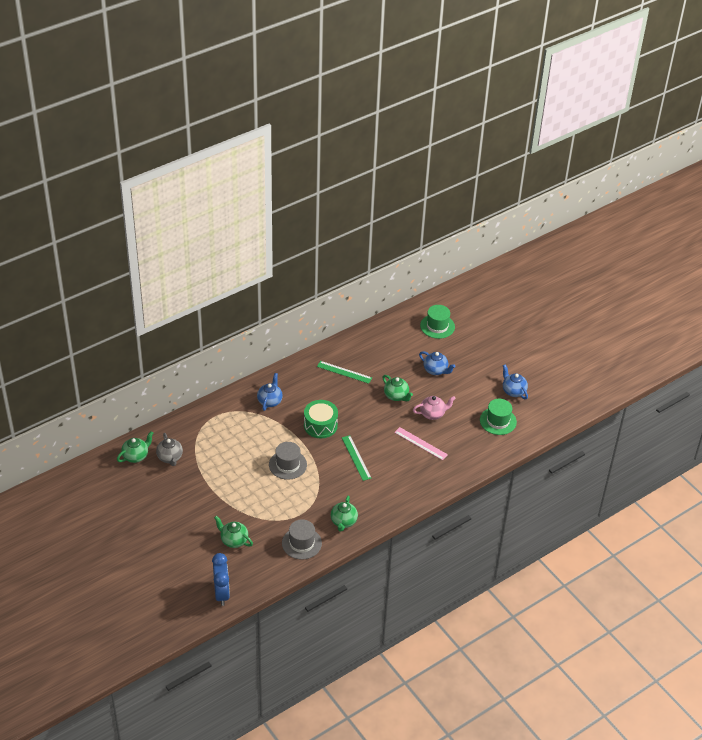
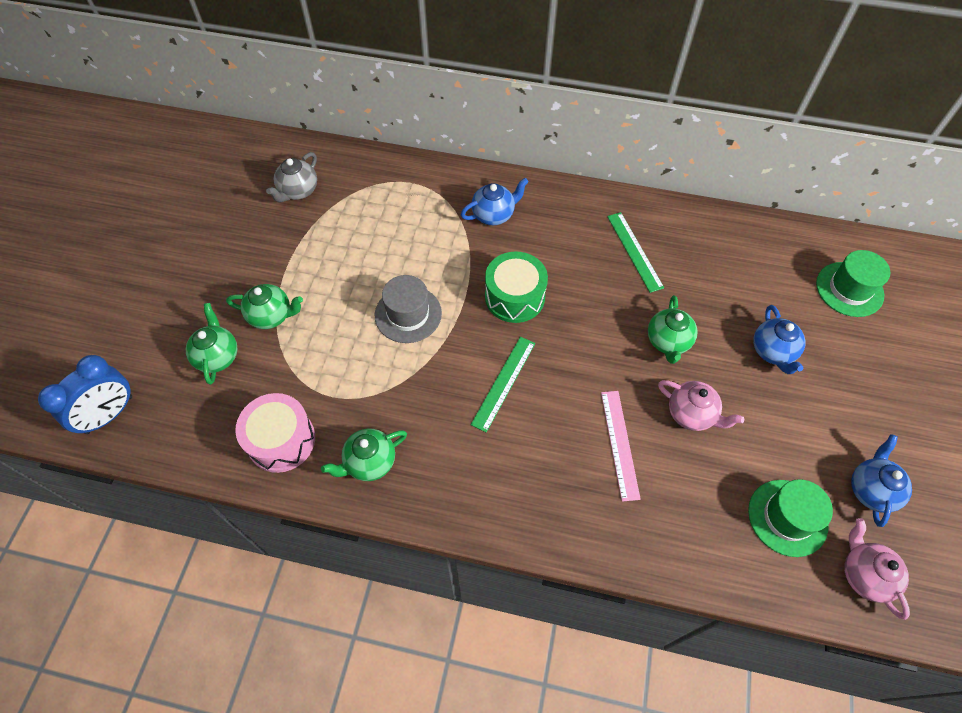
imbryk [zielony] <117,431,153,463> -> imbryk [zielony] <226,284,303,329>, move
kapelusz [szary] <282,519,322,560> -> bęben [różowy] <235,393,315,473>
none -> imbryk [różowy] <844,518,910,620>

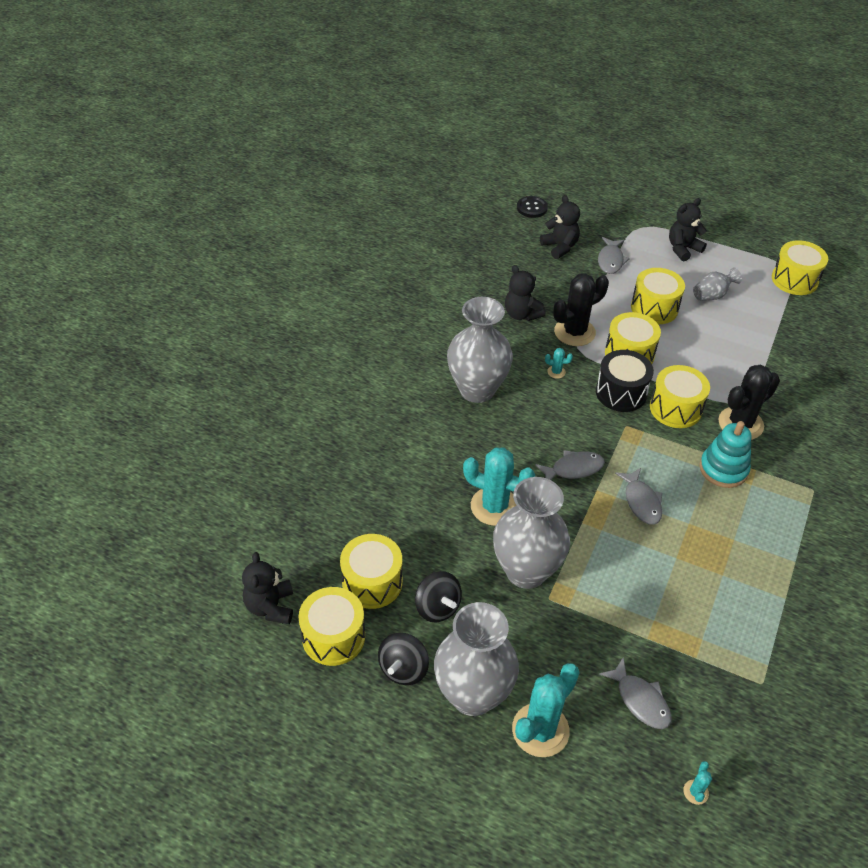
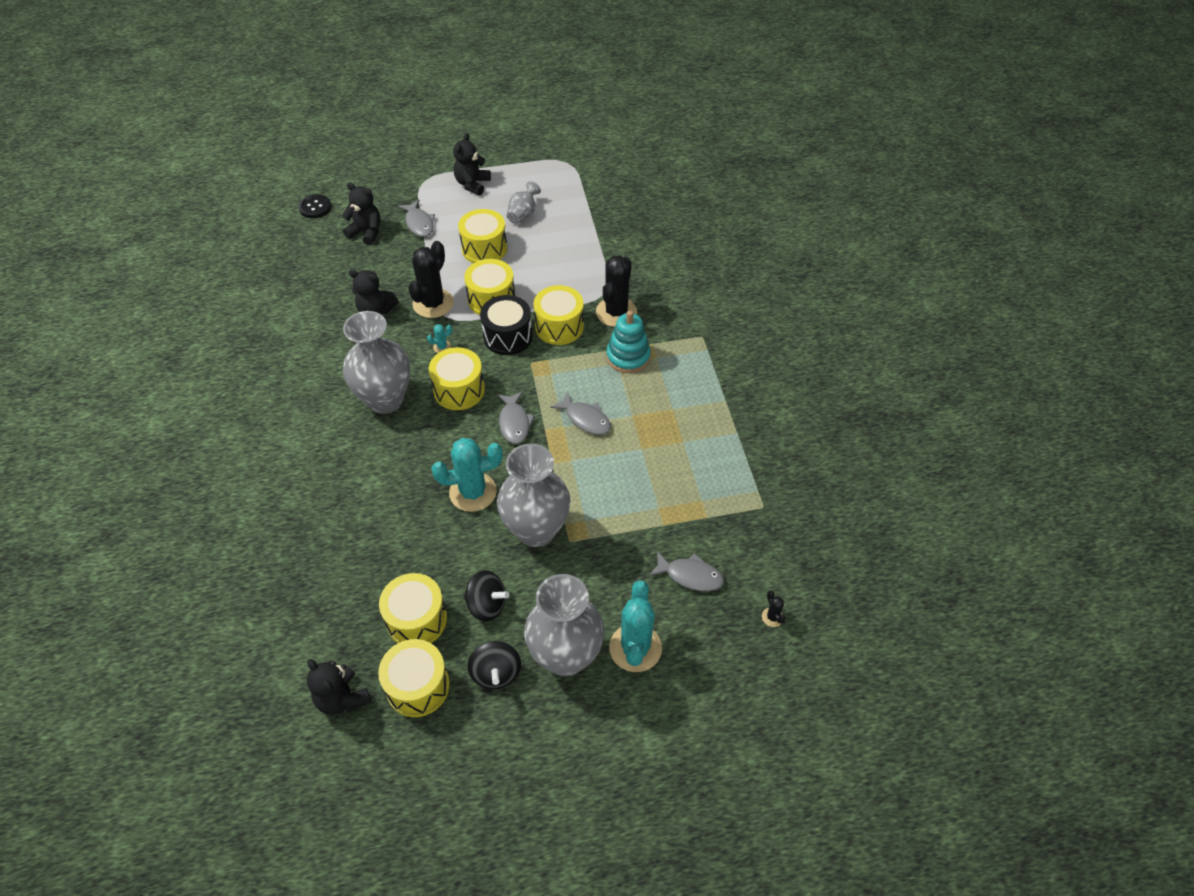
bęben [żółty] <772,240,828,295> -> bęben [żółty] <429,347,485,410>, move
ryba [szary] <535,450,605,480> -> ryba [szary] <497,391,535,444>, 135 degrees clockwise
kaktus [turkusowy] <683,761,712,805> -> kaktus [czarny] <762,590,786,627>

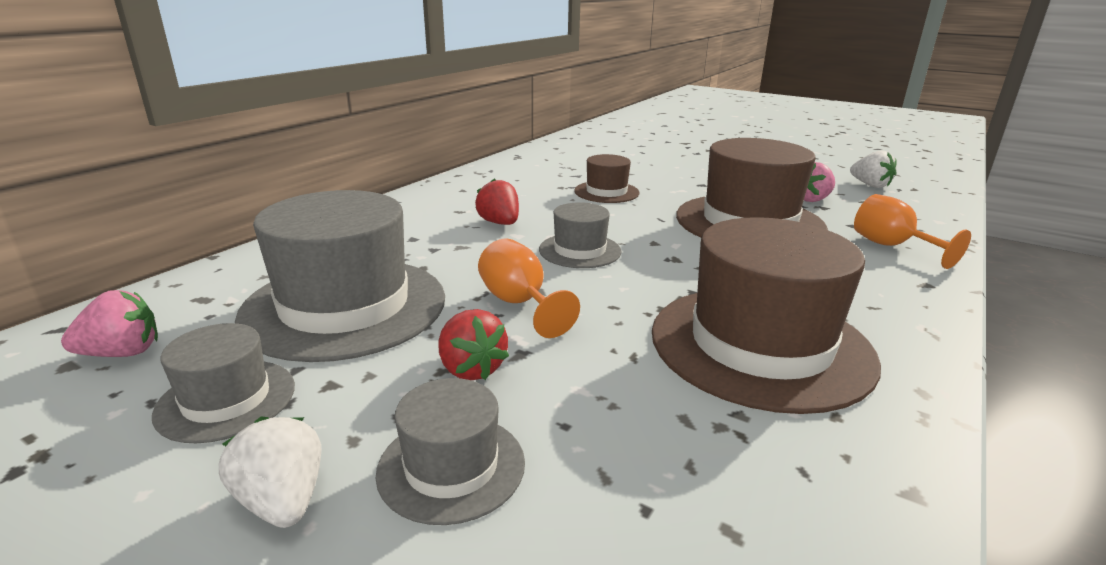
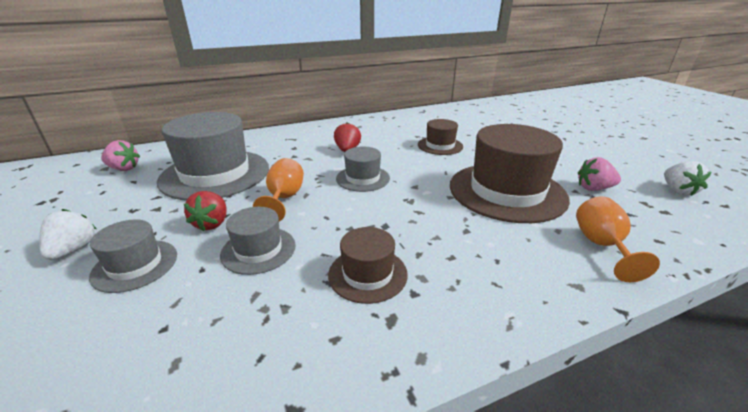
kapelusz [szary] <152,323,295,443> -> kapelusz [szary] <220,207,296,275>, move
kapelusz [brązowy] <652,217,881,414> -> kapelusz [brązowy] <328,227,408,304>, x0.50

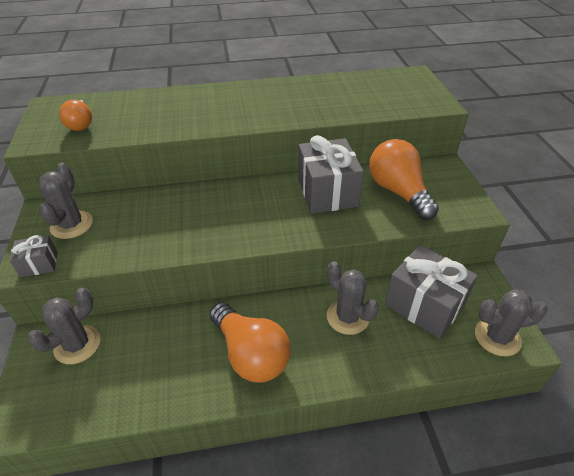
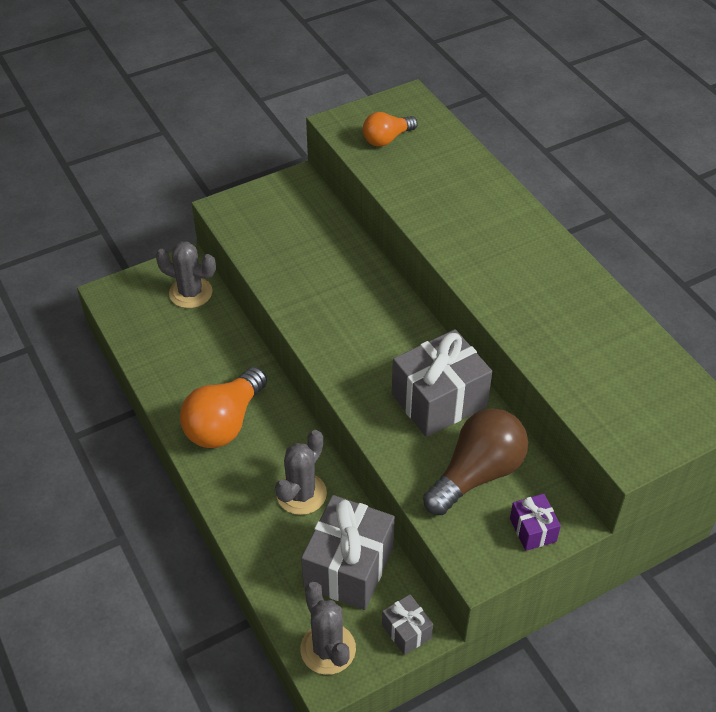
prezent [szary] <9,235,57,277> -> prezent [szary] <382,594,433,655>, move
żarówka [pomarańczowy] <369,139,439,220> -> żarówka [brązowy] <423,408,528,515>
none -> prezent [fioletowy] <510,494,561,551>
kaktus [szary] <39,163,93,239> -> none

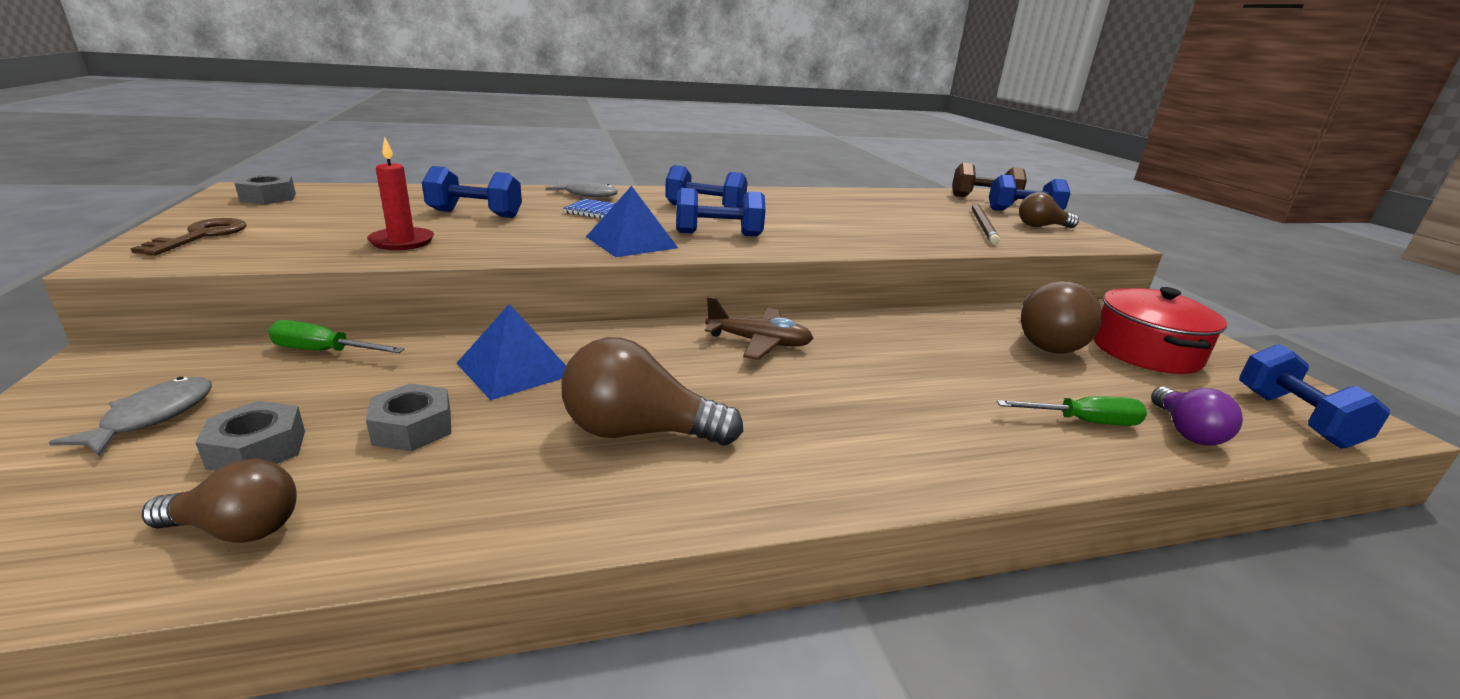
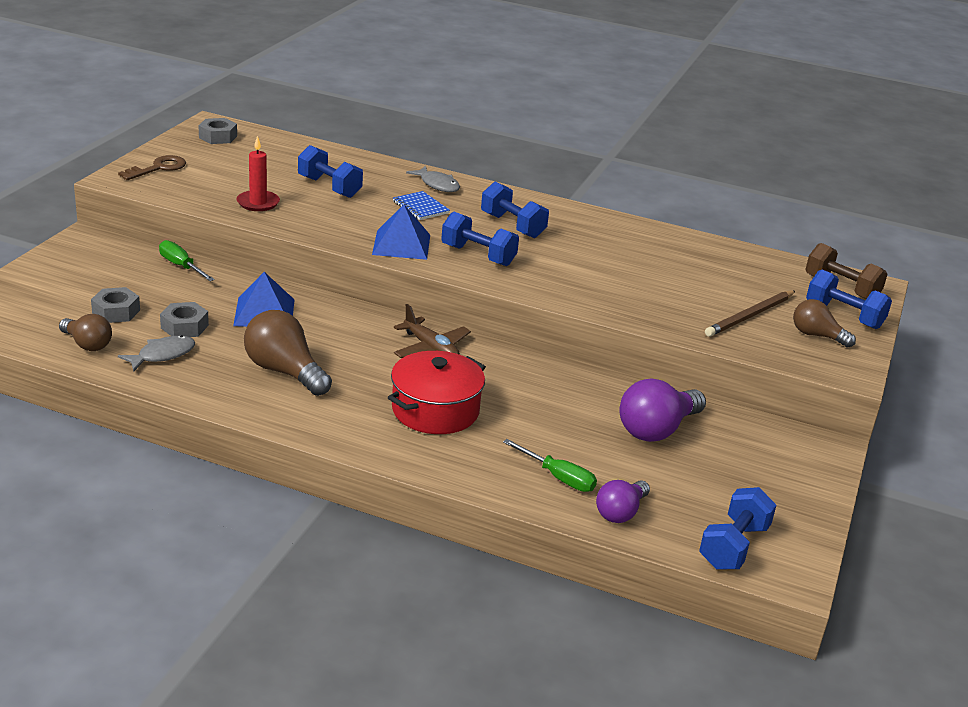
ryba [szary] <49,377,212,456> -> ryba [szary] <118,335,195,371>, move
garnek [czerwony] <1094,287,1227,374> -> garnek [czerwony] <388,351,486,434>, move
żarówka [brązowy] <1021,281,1102,354> -> żarówka [fioletowy] <619,378,706,442>

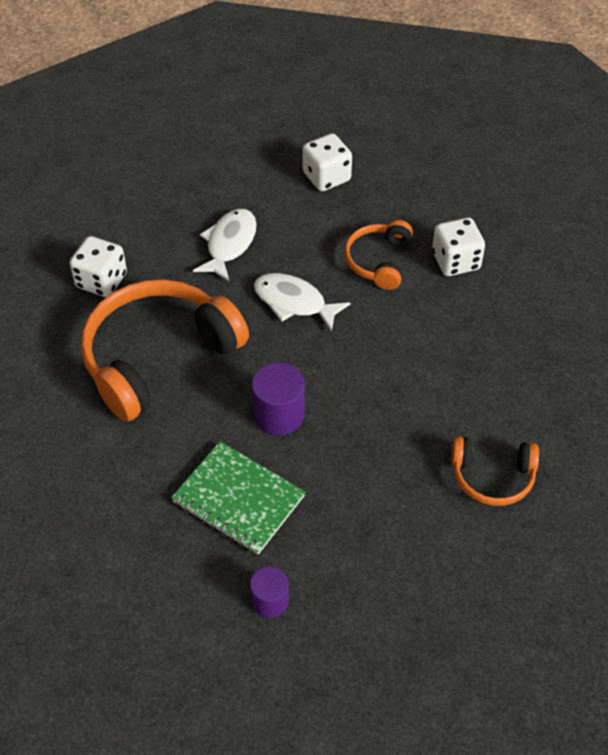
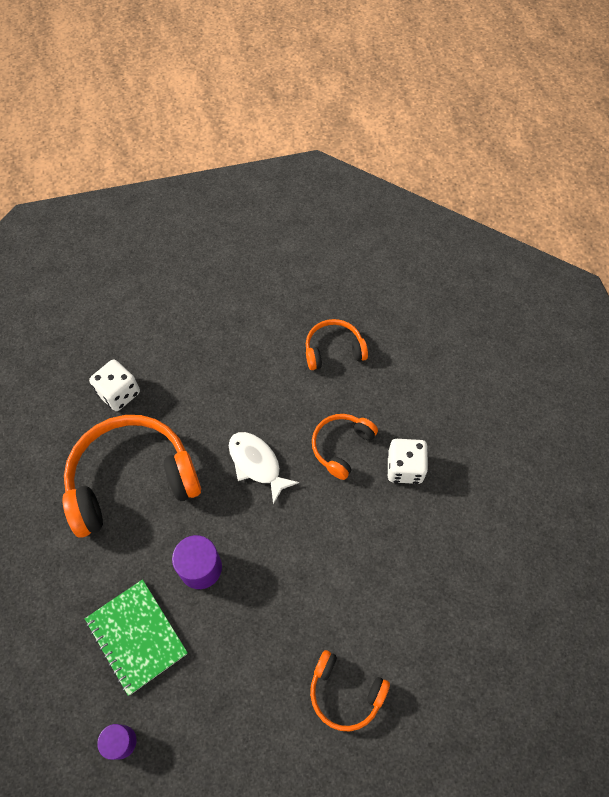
kostka do gry [biały] <303,133,352,191> -> słuchawki [pomarańczowy] <306,319,368,370>
ryba [biały] <193,209,257,282> -> none

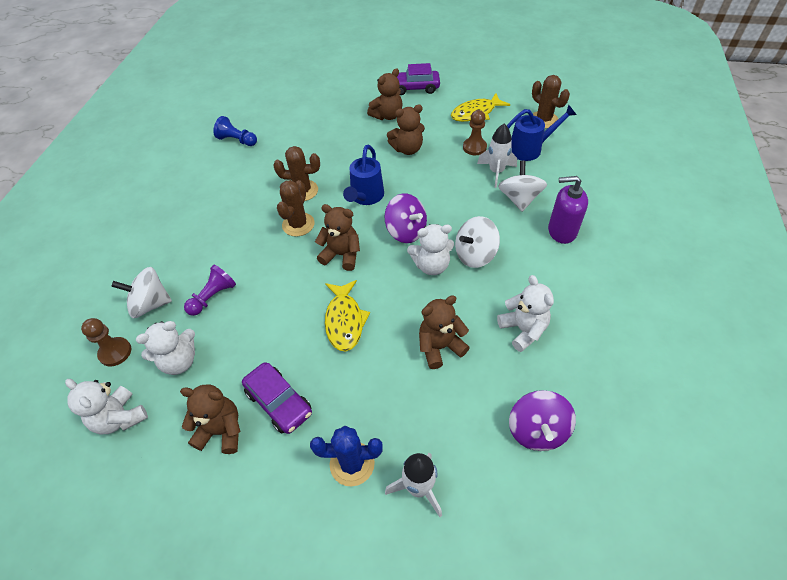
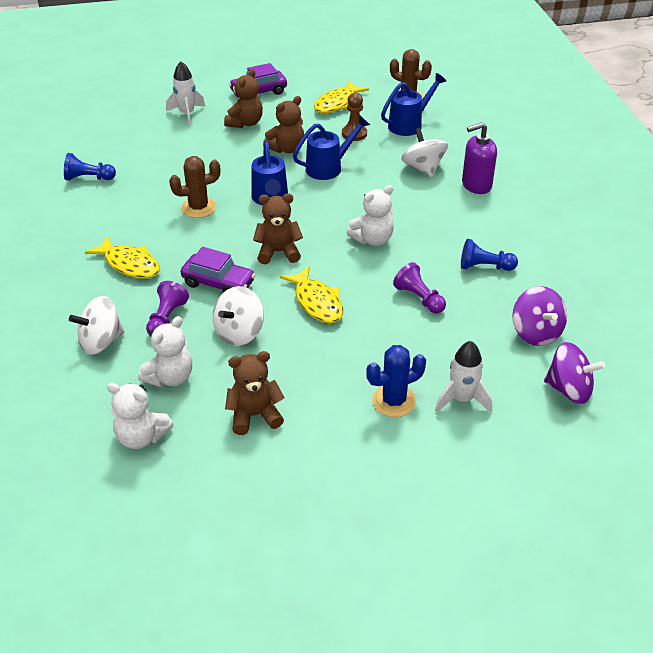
none -> ryba [żółty] <85,236,160,279>
rakieta [biały] <477,124,517,188> -> rakieta [biały] <166,61,205,126>, move
samochód [fioletowy] <242,362,312,434> -> samochód [fioletowy] <181,247,256,293>, move
bączek [biały] <455,216,500,268> -> bączek [biały] <212,286,264,346>, move
none -> konewka [niebieski] <293,115,370,180>
miś [brązowy] <419,295,470,369> -> pionek [fioletowy] <393,262,446,313>
miś [biały] <497,275,554,352> -> pionek [niebieski] <461,239,518,271>
bączek [fioletowy] <385,193,427,243> -> bączek [fioletowy] <544,342,605,404>, move
pionek [brązowy] <81,318,132,366> -> none
kaktus [brązowy] <277,180,315,237> -> none

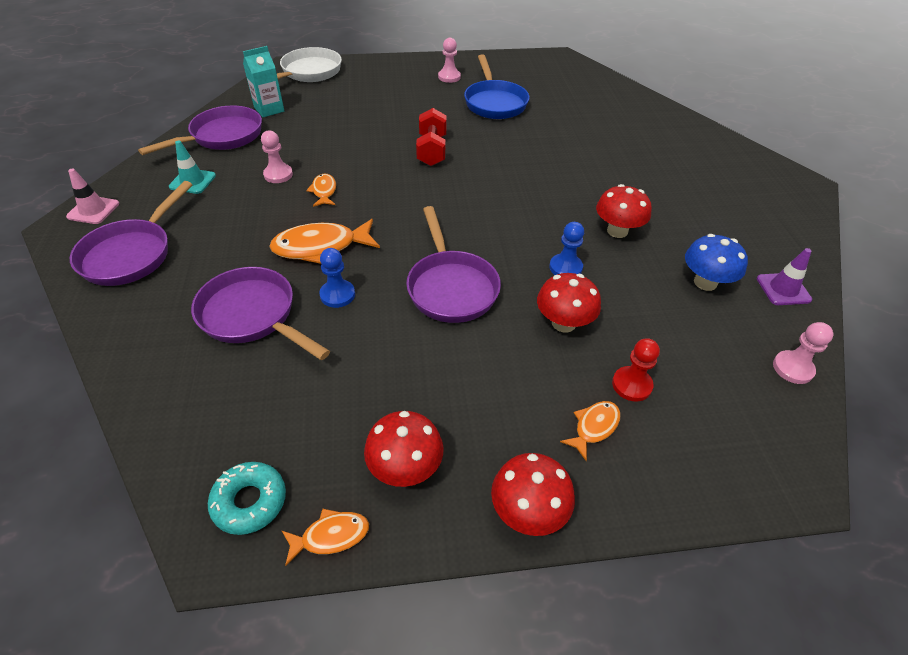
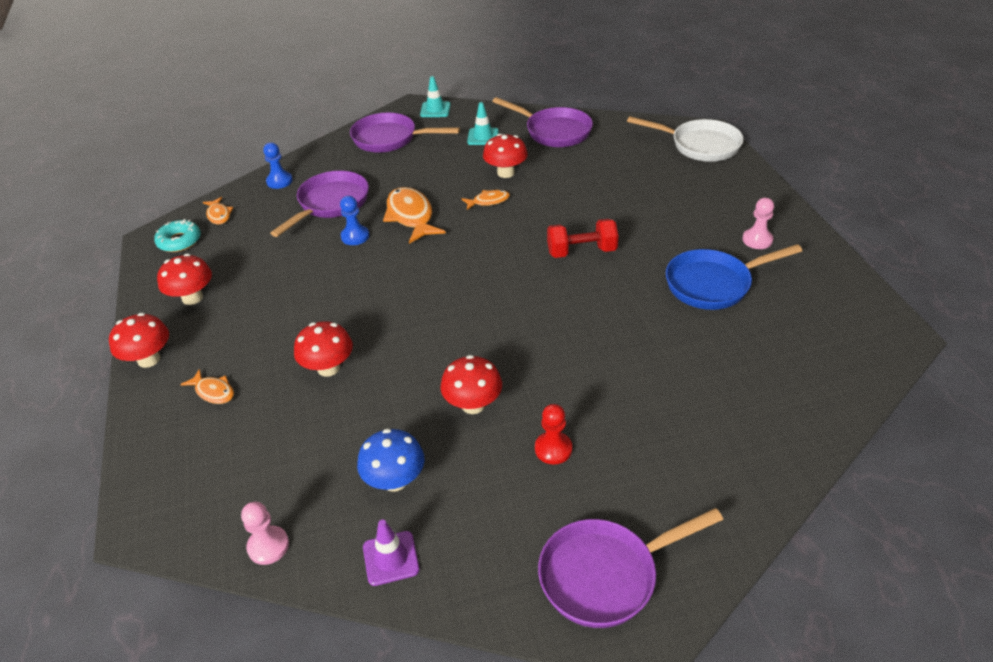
ryba [pomarańczowy] <281,509,369,566> -> ryba [pomarańczowy] <203,197,233,225>, move
pionek [niebieski] <549,222,584,275> -> pionek [niebieski] <263,143,293,189>, move
pachołek [różowy] <66,168,119,224> -> pachołek [turkusowy] <420,76,451,117>
pionek [różowy] <261,130,293,183> -> grzyb [czerwony] <483,134,528,178>
pionek [czerwony] <612,338,660,402> -> pionek [czerwony] <535,404,572,464>, move
patelnia [fioletowy] <406,206,501,323> -> patelnia [fioletowy] <538,508,723,628>, move
karton mleka [turkusowy] <243,46,284,117> -> none

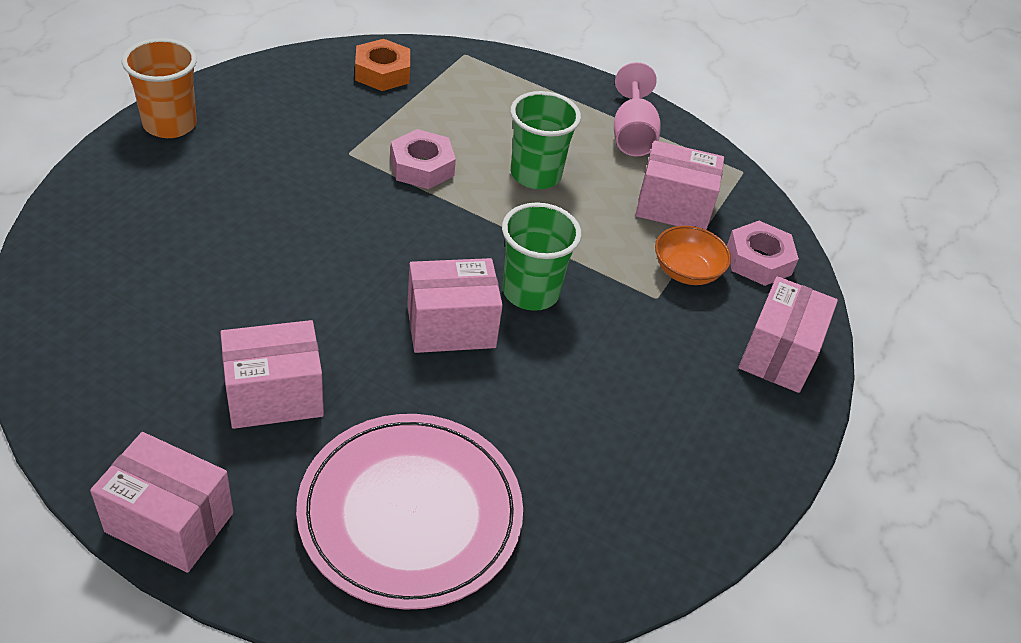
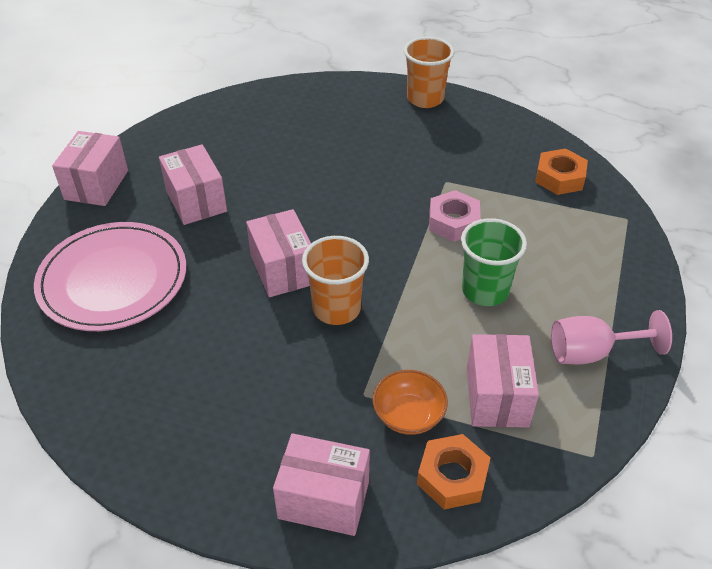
szklanka [zielony] <502,202,582,311> -> szklanka [pomarańczowy] <302,236,369,325>
nakrętka [różowy] <727,221,799,286> -> nakrętka [pomarańczowy] <417,434,491,509>

